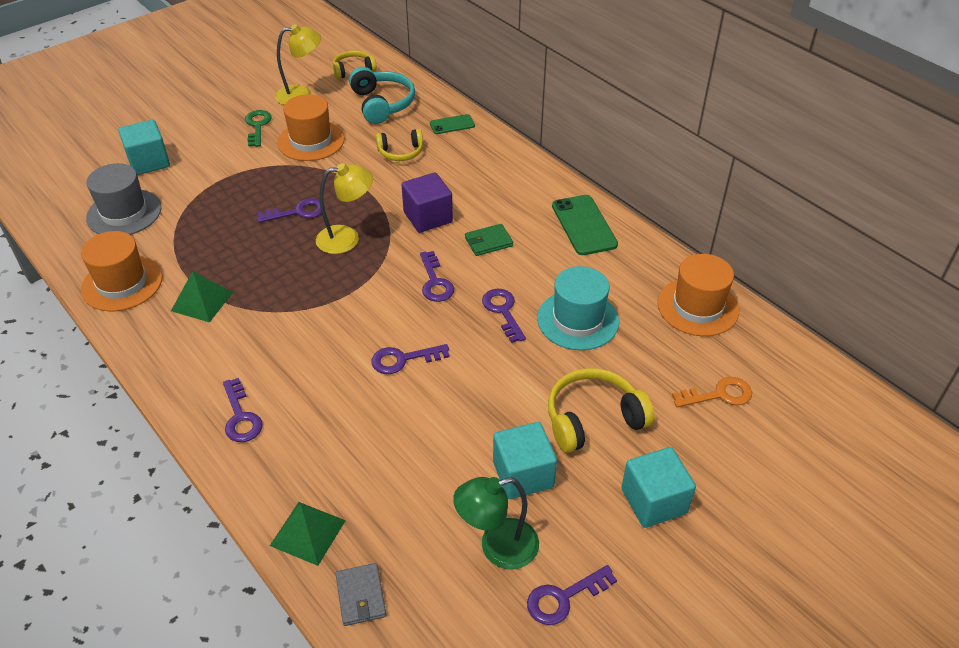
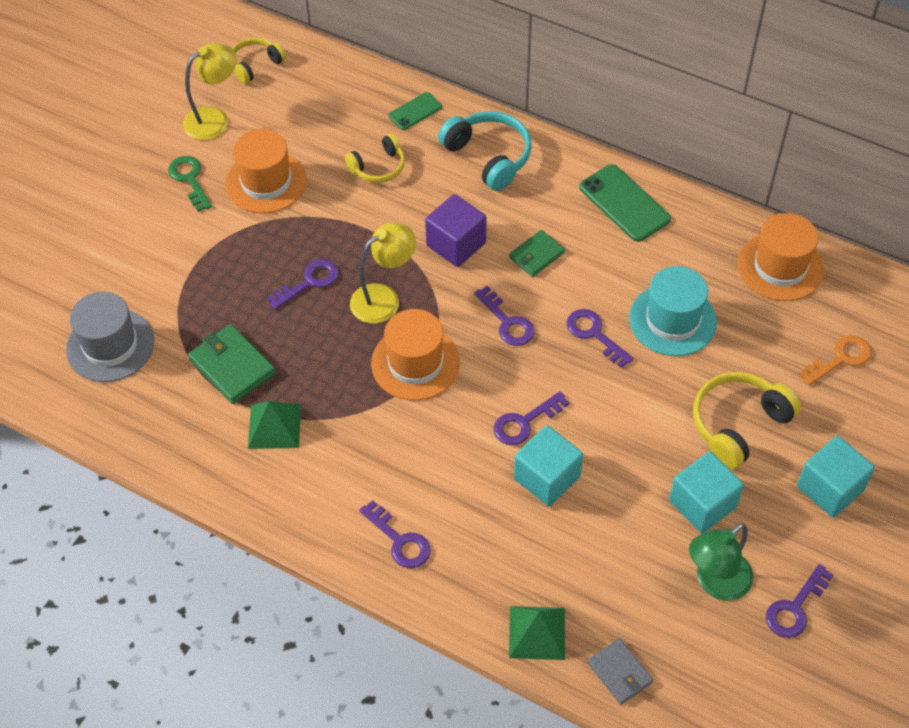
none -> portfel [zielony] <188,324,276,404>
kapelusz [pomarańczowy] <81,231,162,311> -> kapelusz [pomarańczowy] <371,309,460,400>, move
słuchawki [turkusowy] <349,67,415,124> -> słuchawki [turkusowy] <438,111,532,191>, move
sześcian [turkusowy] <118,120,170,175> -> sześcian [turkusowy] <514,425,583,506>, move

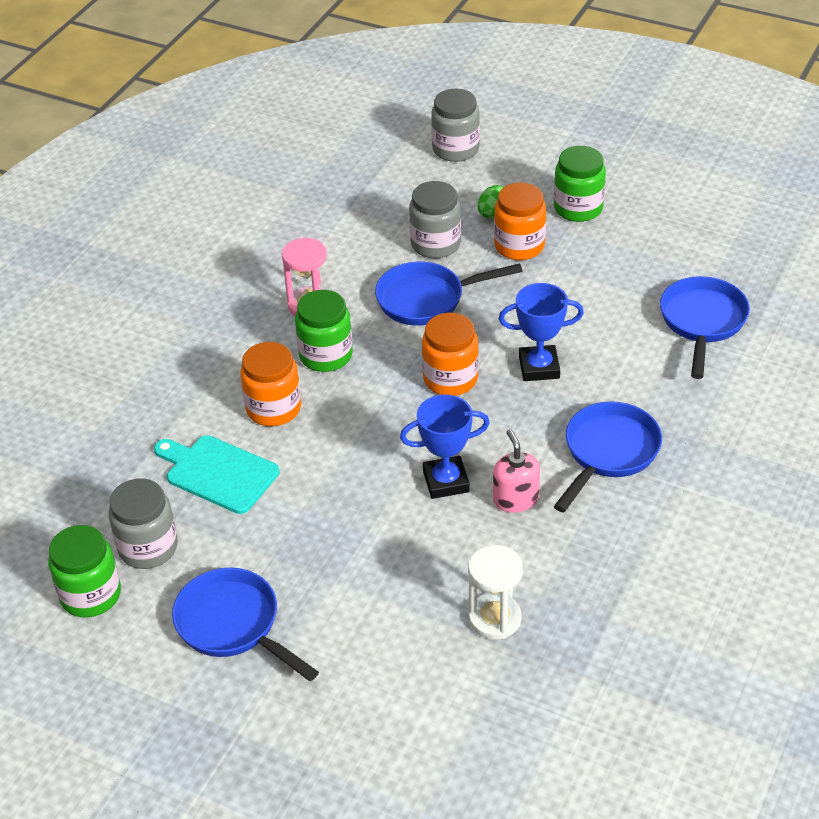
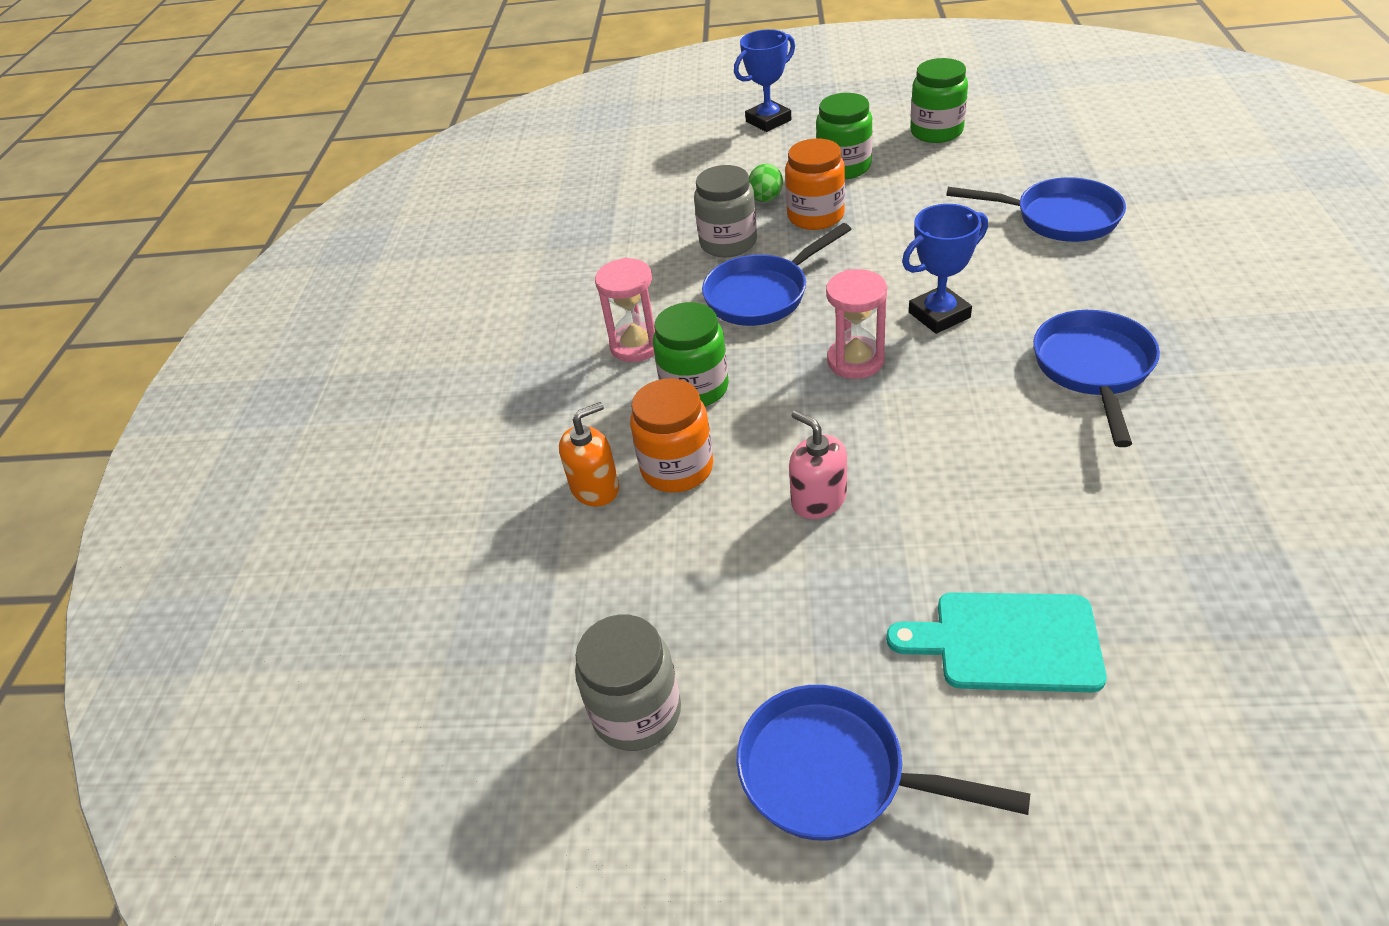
none -> dozownik mydła [pomarańczowy] <559,402,619,506>
puchar [niebieski] <400,395,490,499> -> puchar [niebieski] <734,29,795,132>, move
dozownik mydła [różowy] <493,429,540,513> -> dozownik mydła [różowy] <789,410,847,519>, move
słoik [pomarańczowy] <422,313,479,396> -> klepsydra [różowy] <826,269,887,379>
deska do krojenia [turkusowy] <154,435,280,514> -> deska do krojenia [turkusowy] <886,592,1107,692>, move
słoik [zielony] <48,525,121,618> -> słoik [zielony] <910,58,968,143>, move
patelnia [niebieski] <660,276,750,379> -> patelnia [niebieski] <946,177,1126,242>, 120 degrees clockwise
słoik [szary] <431,89,480,162> -> none
klepsydra [biały] <468,545,523,639> -> none

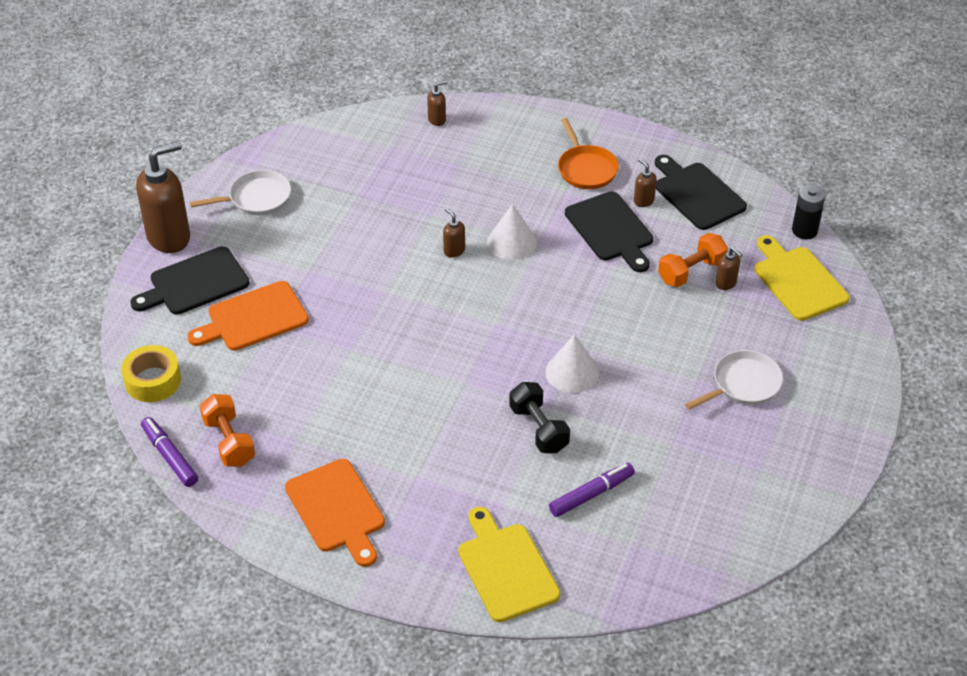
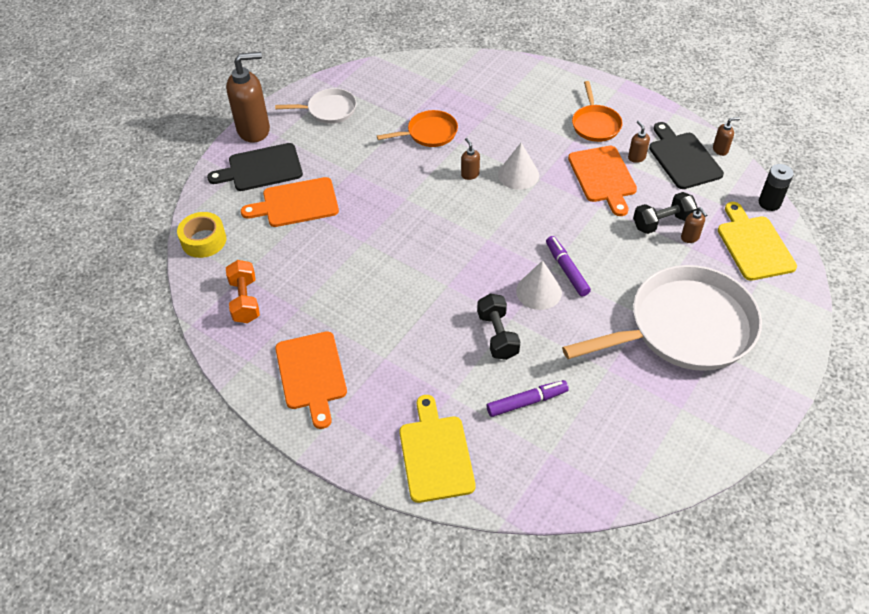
none -> patelnia [pomarańczowy] <377,110,458,147>
flamaster [fioletowy] <141,417,198,487> -> flamaster [fioletowy] <546,236,591,297>, move
patelnia [biały] <685,350,783,410> -> patelnia [biały] <562,265,762,371>, x2.09
deska do krojenia [czarny] <565,191,653,272> -> deska do krojenia [pomarańczowy] <568,146,637,216>
hantel [pomarańczowy] <658,233,728,287> -> hantel [czarny] <633,192,698,234>
dozownik mydła [brązowy] <427,81,447,126> -> dozownik mydła [brązowy] <713,117,740,156>, move

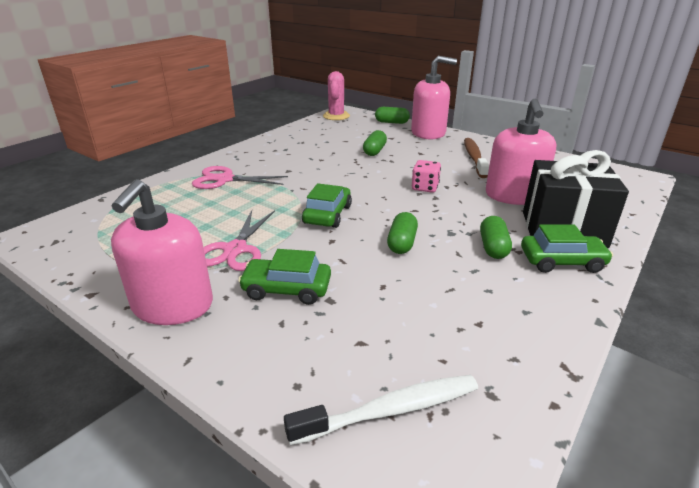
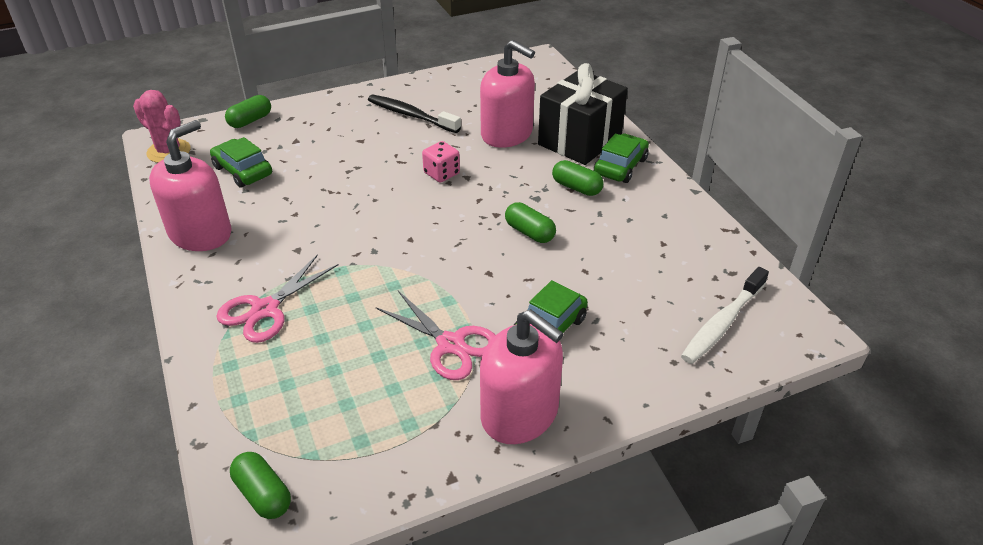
dozownik mydła [różowy] <411,56,457,139> -> dozownik mydła [różowy] <149,120,232,251>, move
samochód [zielony] <302,183,352,228> -> samochód [zielony] <210,137,272,188>, move
kapsułka [zielony] <363,130,387,156> -> kapsułka [zielony] <230,452,291,519>, move
szczoteczka do zębów [brązowy] <464,138,489,178> -> szczoteczka do zębów [czarny] <368,95,461,133>
szczoteczka do zębów [biały] <284,375,478,445> -> szczoteczka do zębów [biały] <681,267,769,364>, 150 degrees counterclockwise

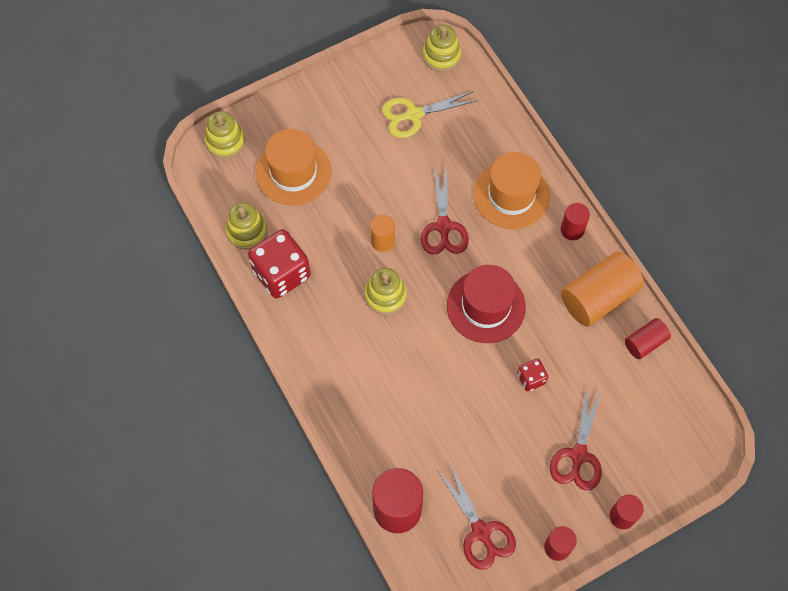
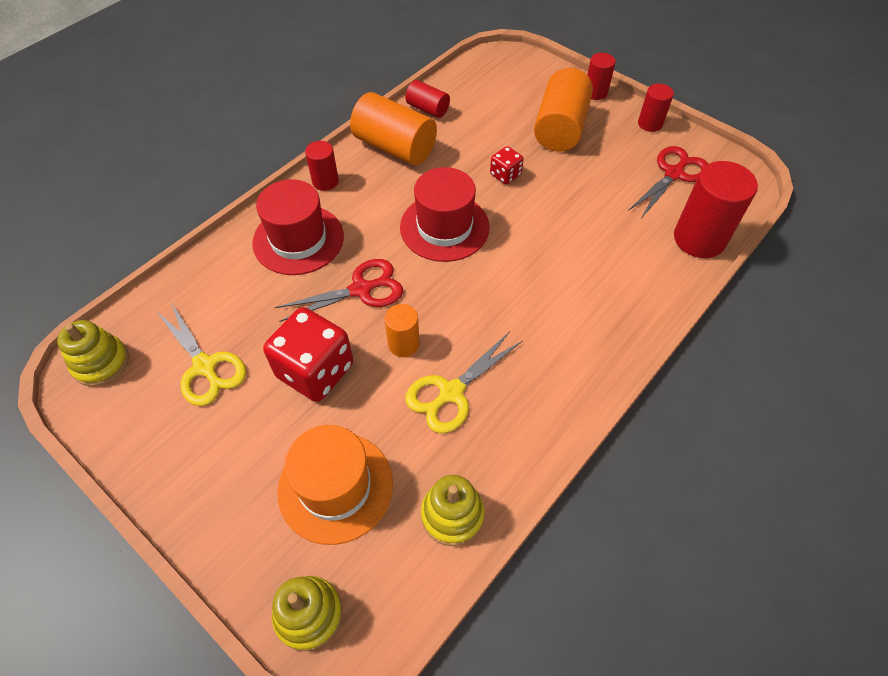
kapelusz [pomarańczowy] <474,152,550,229> -> kapelusz [czerwony] <252,179,344,275>
kostka do gry [czerwony] <248,229,311,298> -> kostka do gry [czerwony] <263,307,353,402>, move
none -> nożyczki [żółty] <405,331,522,433>
nożyczki [czerwony] <550,386,602,491> -> walec [pomarańczowy] <534,68,593,151>
zabawka nakładanka [żółty] <365,268,407,315> -> none

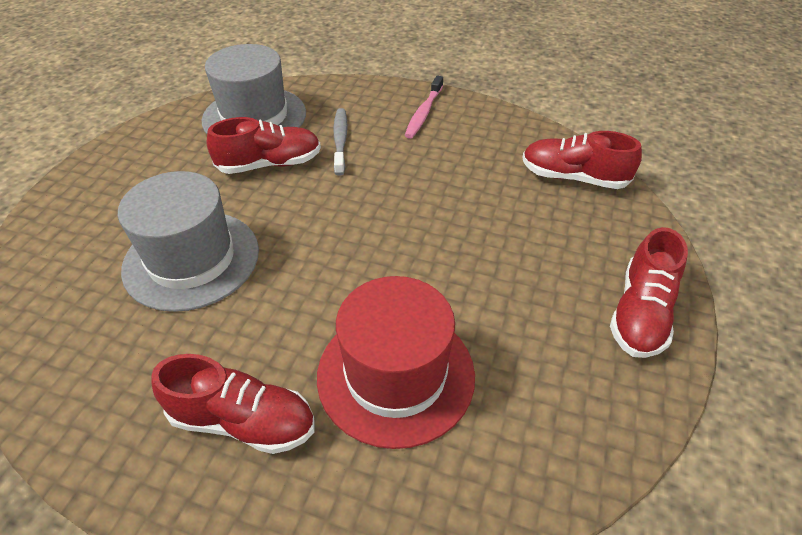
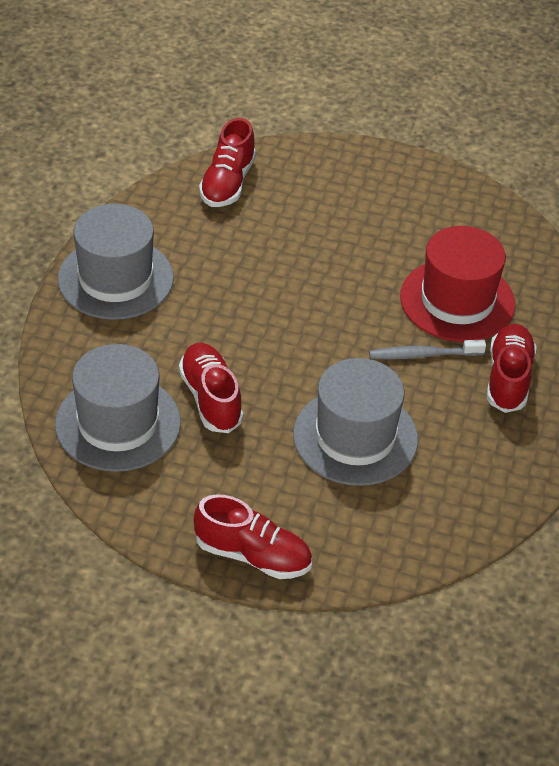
szczoteczka do zębów [różowy] <405,75,443,139> -> kapelusz [szary] <58,204,174,320>
but [czerwony] <610,227,688,358> -> but [czerwony] <194,494,312,579>, move
szczoteczka do zębów [szary] <333,108,348,176> -> szczoteczka do zębów [szary] <369,340,486,360>, move

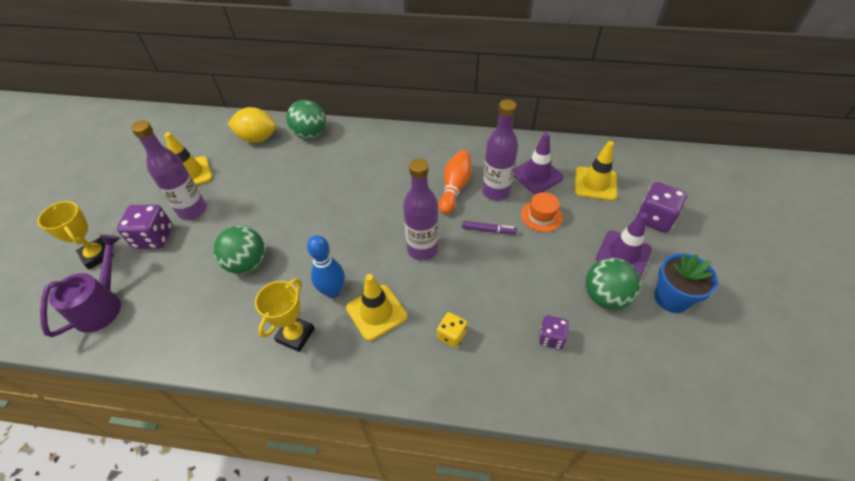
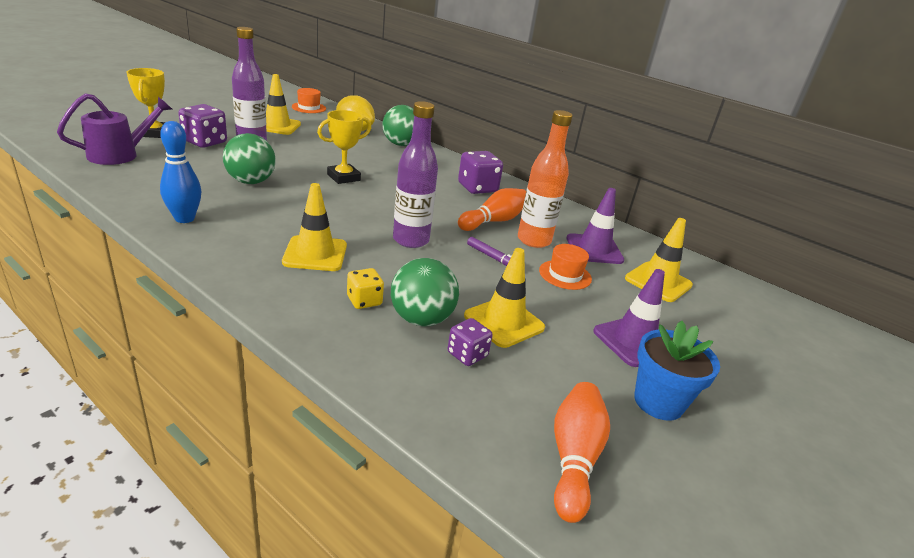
kręgiel [niebieski] <307,235,345,298> -> kręgiel [niebieski] <160,121,201,223>, move
none -> kapelusz [pomarańczowy] <292,88,326,113>
puchar [żółty] <255,278,315,352> -> puchar [żółty] <317,110,371,184>, move
piłka [zielony] <585,258,641,310> -> piłka [zielony] <391,258,459,326>, move
kostka do gry [fioletowy] <636,182,687,233> -> kostka do gry [fioletowy] <458,151,503,194>, move
none -> pachołek [żółty] <464,248,545,348>
butelka [fioletowy] <482,99,518,201> -> butelka [pomarańczowy] <518,110,573,248>
none -> kręgiel [pomarańczowy] <554,382,610,523>

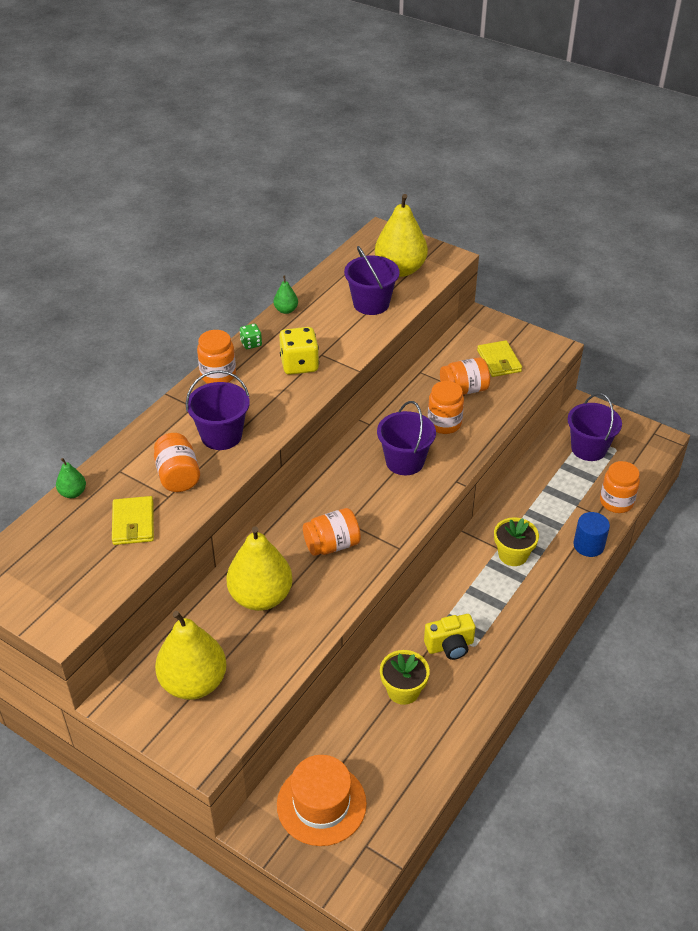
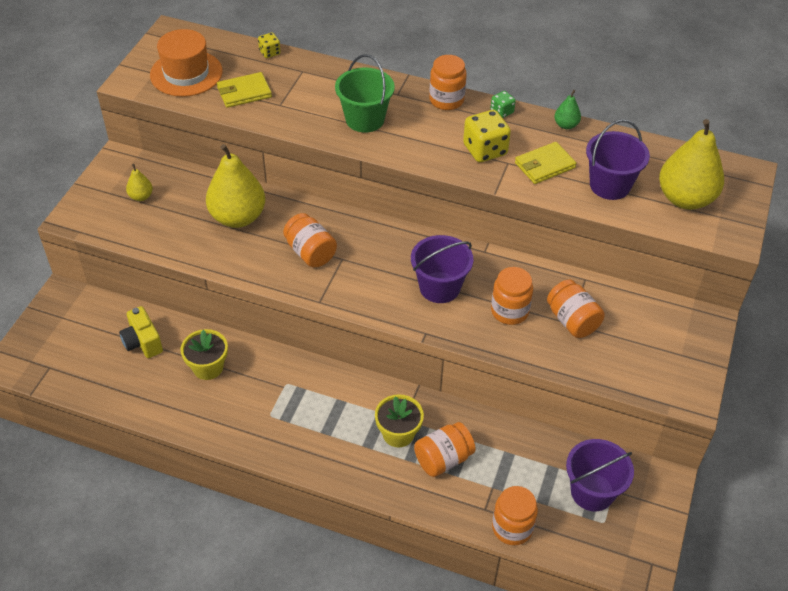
aparat fotograficzny [żółty] <424,614,476,660> -> aparat fotograficzny [żółty] <119,306,163,358>, move
gruszka [żółty] <155,611,227,700> -> gruszka [żółty] <126,164,153,201>, x0.45
kapelusz [pomarańczowy] <277,755,367,846> -> kapelusz [pomarańczowy] <150,29,223,97>, move
gruszka [zielony] <56,458,86,498> -> kostka do gry [żółty] <258,33,281,58>
wiadro [fioletowy] <186,370,250,450> -> wiadro [zielony] <335,54,395,133>
słoik [pomarańczowy] <154,433,200,492> -> słoik [pomarańczowy] <414,422,476,477>, move
portfel [żółty] <477,340,522,377> -> portfel [żółty] <515,142,577,184>, move
walec [niebieski] <573,512,610,557> -> none

